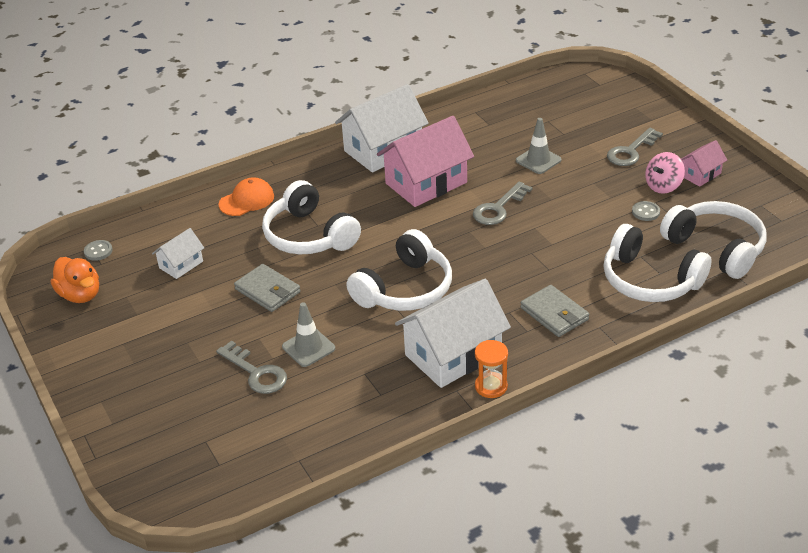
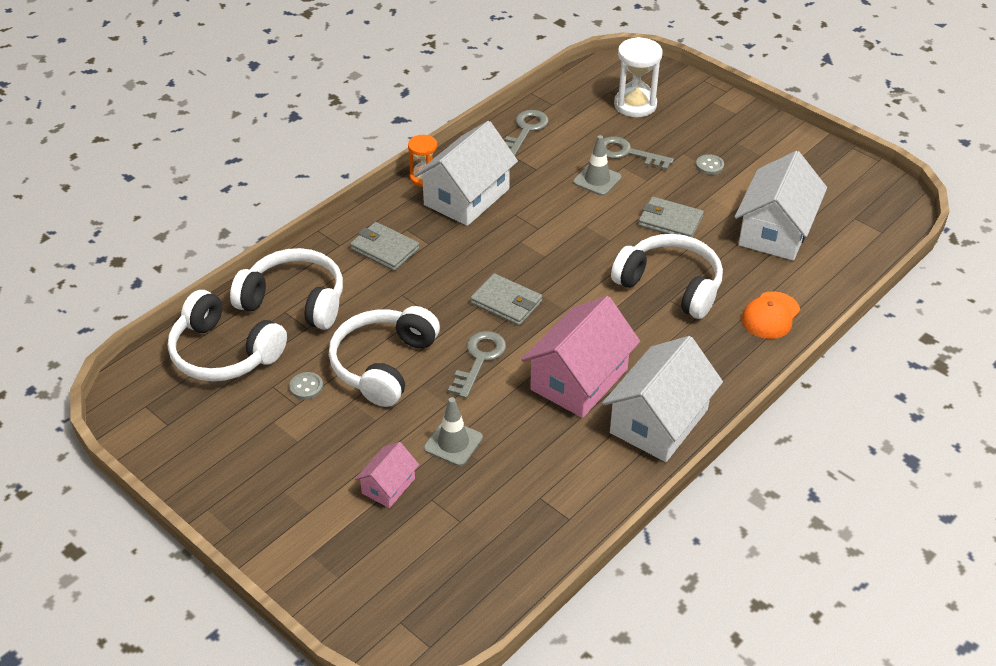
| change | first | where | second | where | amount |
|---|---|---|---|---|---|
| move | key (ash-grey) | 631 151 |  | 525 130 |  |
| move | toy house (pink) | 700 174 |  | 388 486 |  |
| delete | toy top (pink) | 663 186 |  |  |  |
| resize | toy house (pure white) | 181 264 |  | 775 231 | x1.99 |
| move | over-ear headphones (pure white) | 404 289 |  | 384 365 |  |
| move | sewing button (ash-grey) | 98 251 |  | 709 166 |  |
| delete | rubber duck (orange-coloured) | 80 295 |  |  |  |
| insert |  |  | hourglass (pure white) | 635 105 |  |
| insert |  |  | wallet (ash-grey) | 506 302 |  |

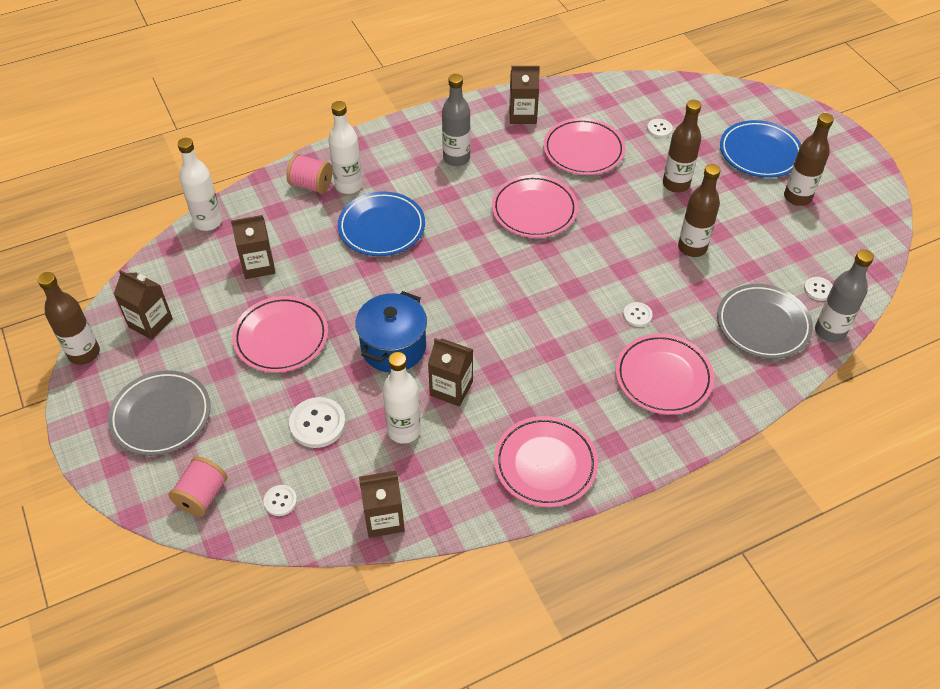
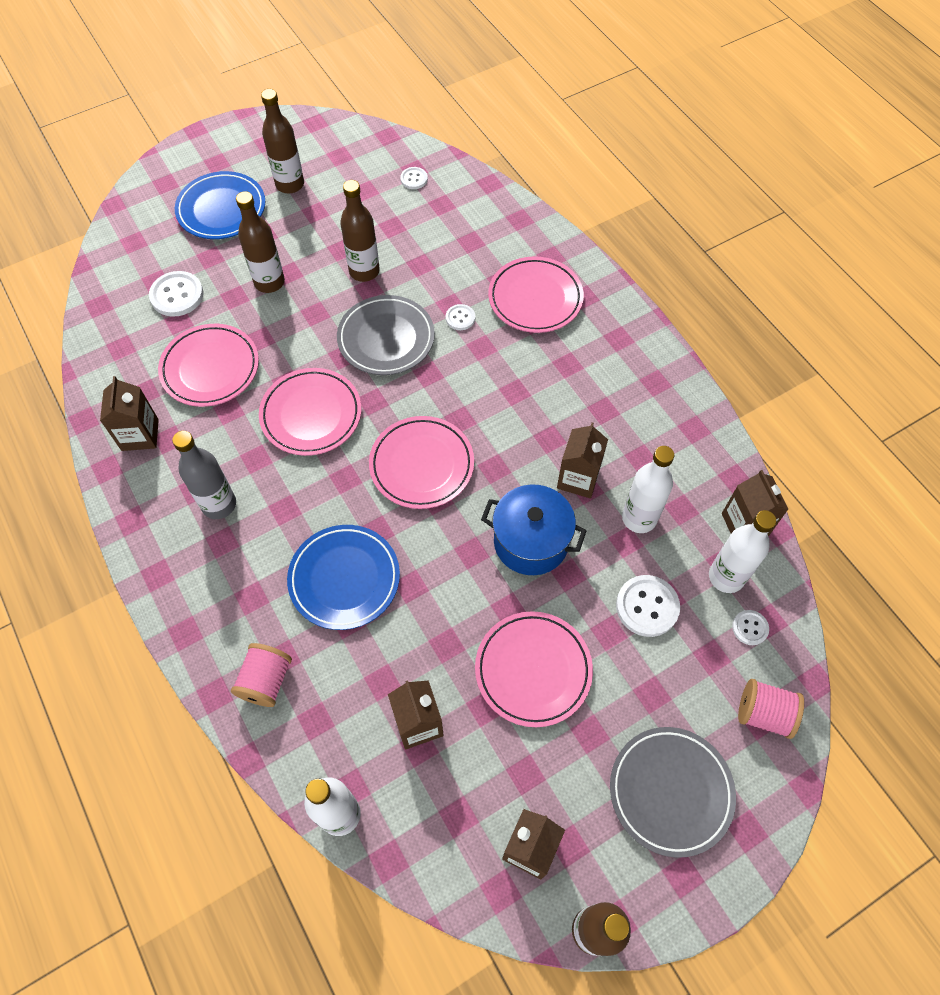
| change | first | where | second | where | amount |
|---|---|---|---|---|---|
| move | flask (pure white) | 349 185 |  | 726 577 |  |
| resize | sewing button (pure white) | 659 129 |  | 177 295 | x1.78 |
| delete | flask (ash-grey) | 829 331 |  |  |  |
| move | flat dish (ash-grey) | 763 324 |  | 386 338 |  |
| move | flat dish (pink) | 545 464 |  | 422 465 |  |

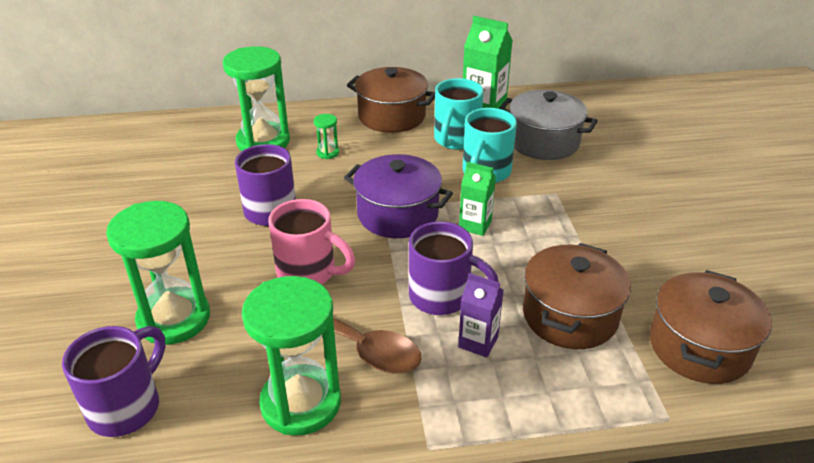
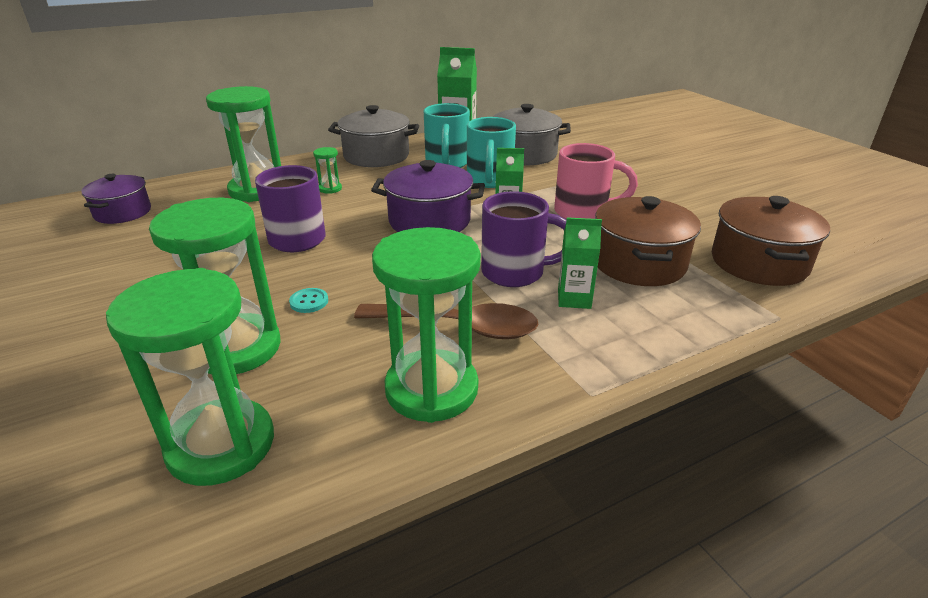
| change | first | where | second | where | amount |
|---|---|---|---|---|---|
| recolor | stockpot (brown) | 391 116 | stockpot (ash-grey) | 376 156 |  |
| move | coffee mug (pink) | 309 273 |  | 583 213 |  |
| recolor | carton (violet) | 478 342 | carton (leaf-green) | 574 299 |  |
| replace | coffee mug (violet) | 127 406 | hourglass (leaf-green) | 221 445 |  |
| insert |  |  | stockpot (violet) | 123 212 |  |
| insert |  |  | sewing button (turquoise) | 309 302 |  |

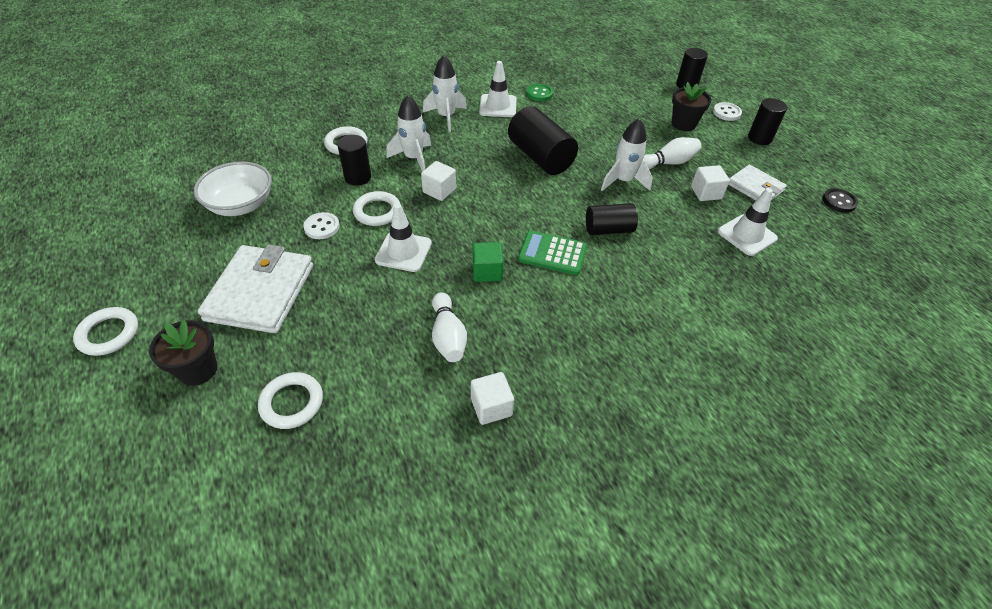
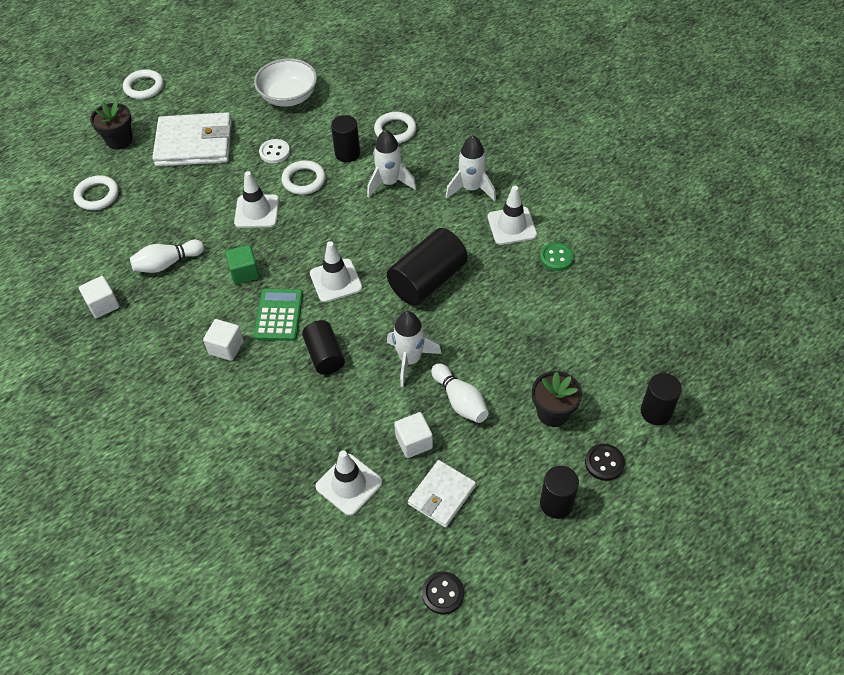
| change | first | where | second | where | amount |
|---|---|---|---|---|---|
| recolor | sewing button (pure white) | 726 113 | sewing button (jet-black) | 604 463 |  |
| move | block (pure white) | 439 191 |  | 226 347 |  |
| insert |  |  | road cone (pure white) | 336 280 |  |

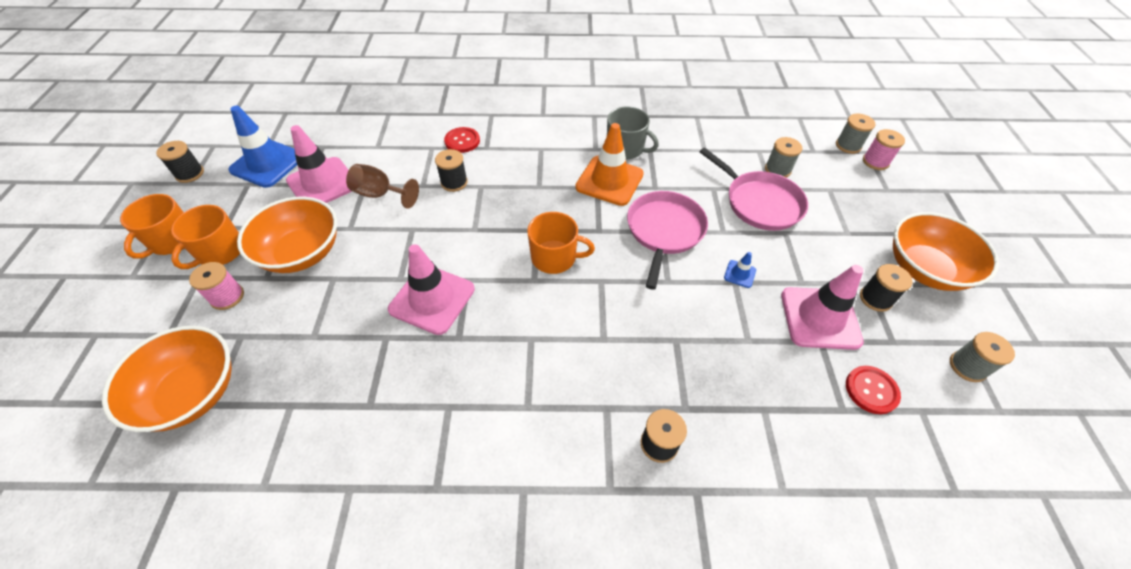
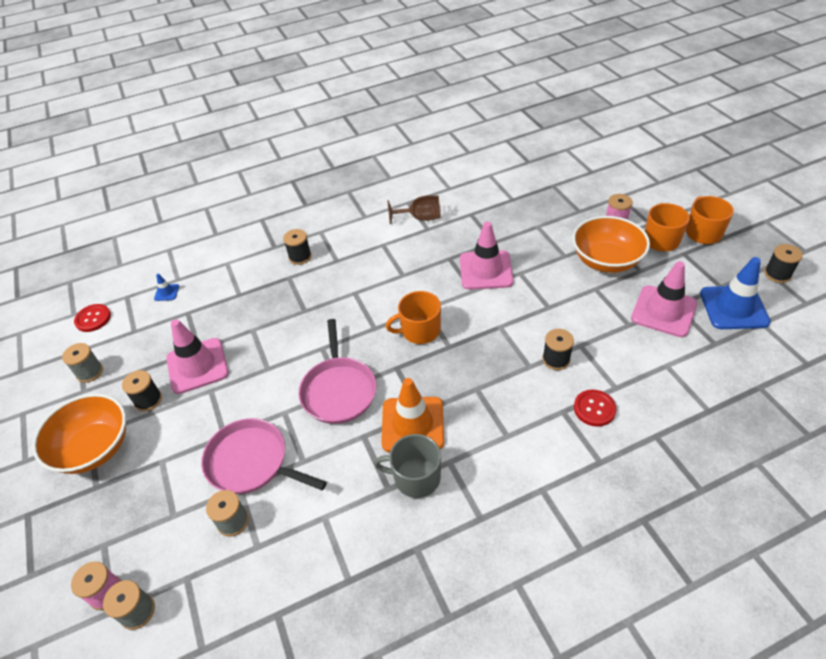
| change | first | where | second | where | amount |
|---|---|---|---|---|---|
| move | goblet (brown) | 380 194 |  | 420 218 |  |
| move | road cone (cobalt) | 739 274 |  | 167 292 |  |
| delete | bowl (orange-coloured) | 192 393 |  |  |  |
| move | sewing button (red) | 871 390 |  | 93 319 |  |

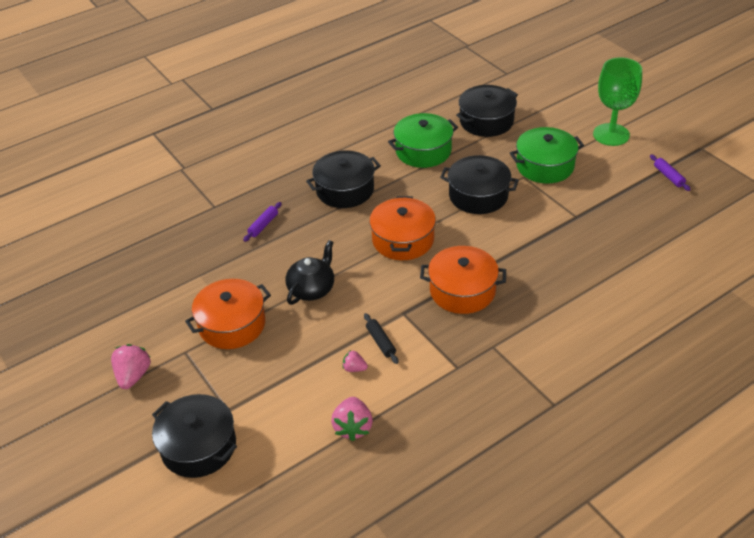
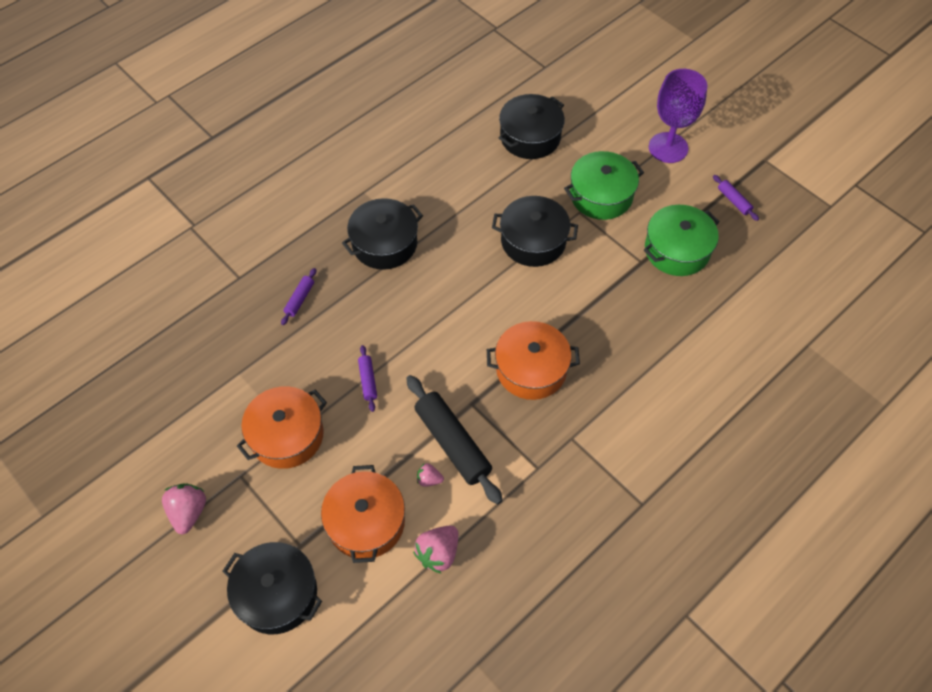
| change | first | where | second | where | amount |
|---|---|---|---|---|---|
| recolor | goblet (leaf-green) | 611 135 | goblet (violet) | 668 148 |  |
| move | stockpot (leaf-green) | 423 151 |  | 677 250 |  |
| move | stockpot (orange-coloured) | 403 240 |  | 366 522 |  |
| replace | tea pot (jet-black) | 312 289 | dough roller (violet) | 368 381 |  |
| resize | dough roller (jet-black) | 381 342 |  | 452 443 | x2.09 |
| rotate | strawberry (pink) | 353 427 |  | 438 553 | 45 degrees clockwise |

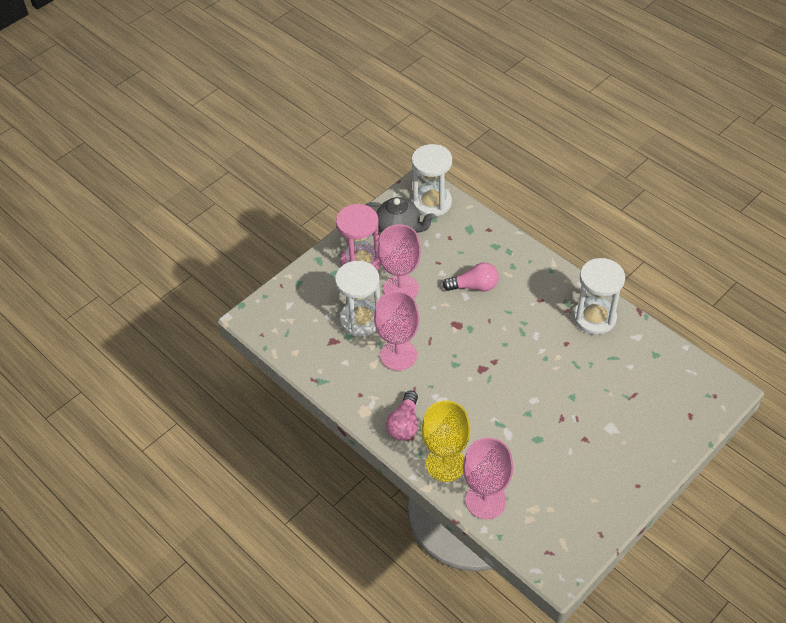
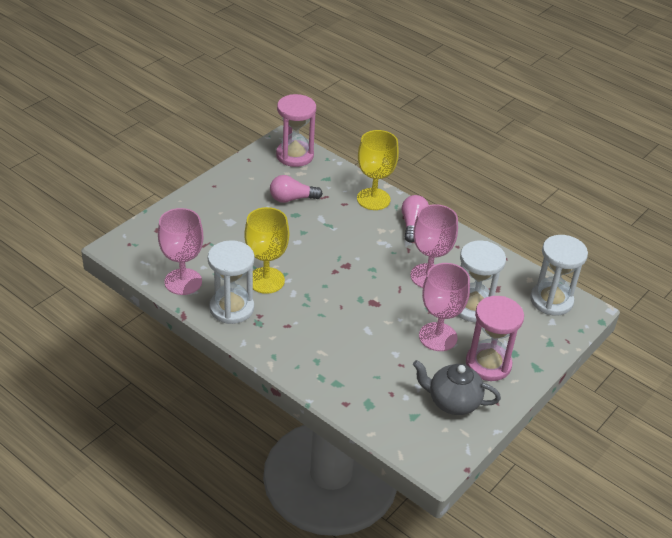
| change | first | where | second | where | amount |
|---|---|---|---|---|---|
| move | hourglass (pure white) | 432 203 |  | 551 300 |  |
| move | lightbulb (pink) | 474 286 |  | 292 199 |  |
| move | goblet (pink) | 485 500 |  | 183 282 |  |
| insert |  |  | hourglass (pink) | 294 155 |  |
| insert |  |  | goblet (bright yellow) | 266 280 |  |

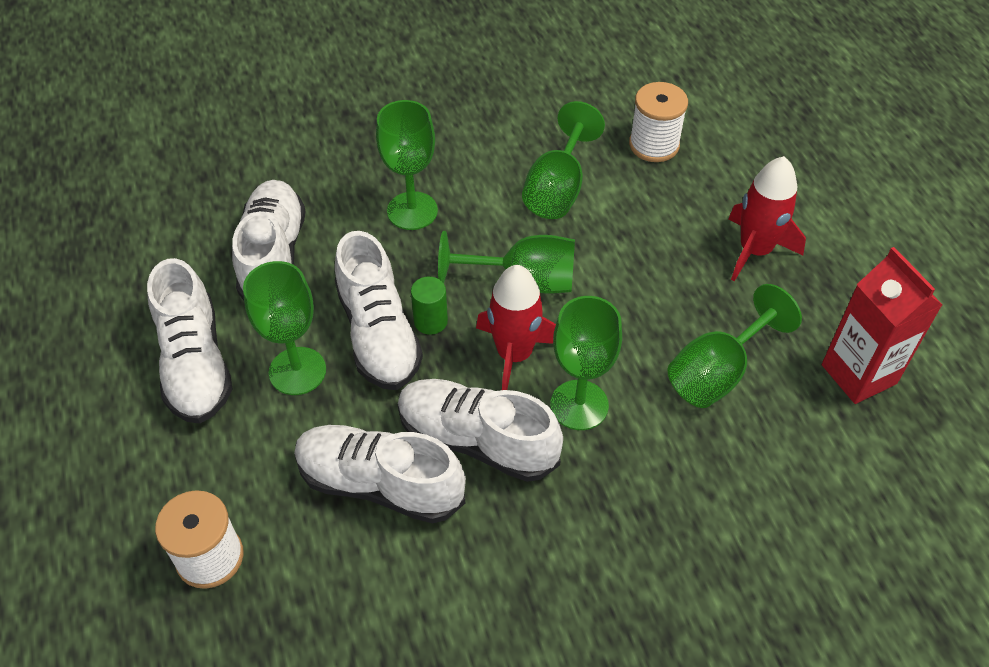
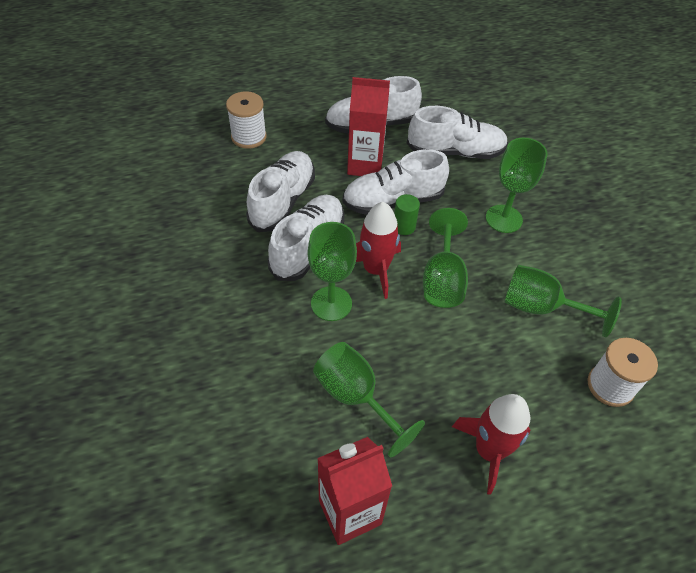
| change | first | where | second | where | amount |
|---|---|---|---|---|---|
| replace | goblet (leaf-green) | 297 371 | carton (red) | 365 165 |  |

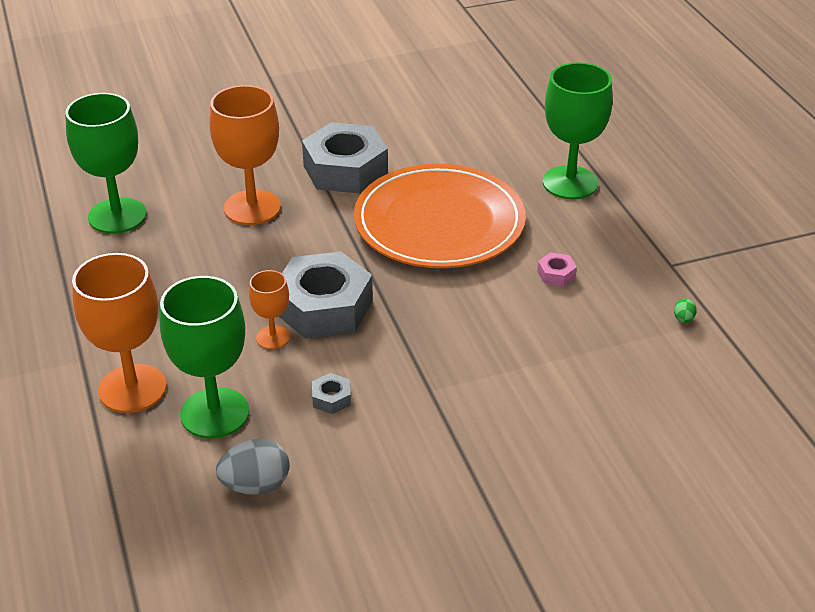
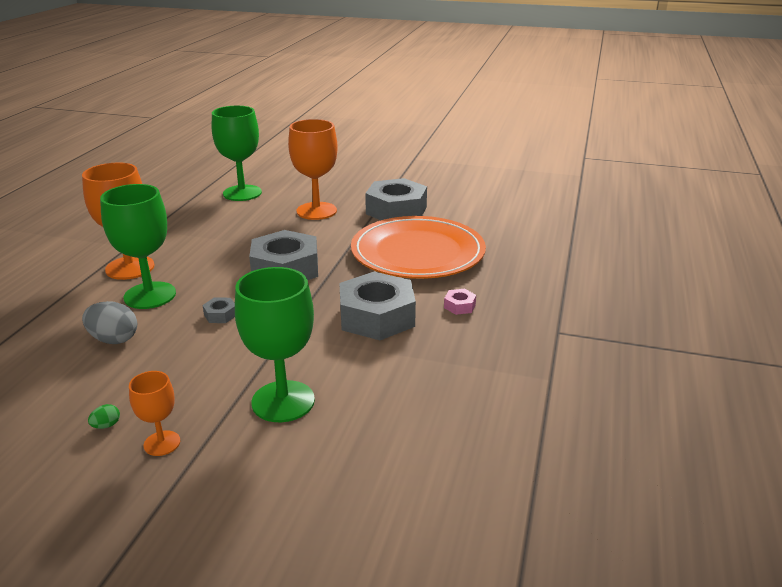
| change | first | where | second | where | amount |
|---|---|---|---|---|---|
| move | goblet (leaf-green) | 570 183 |  | 283 401 |  |
| move | goblet (orange-coloured) | 273 337 |  | 162 443 |  |
| move | toy egg (leaf-green) | 683 319 |  | 106 425 |  |
| insert |  |  | hexagon nut (ash-grey) | 377 317 |  |

